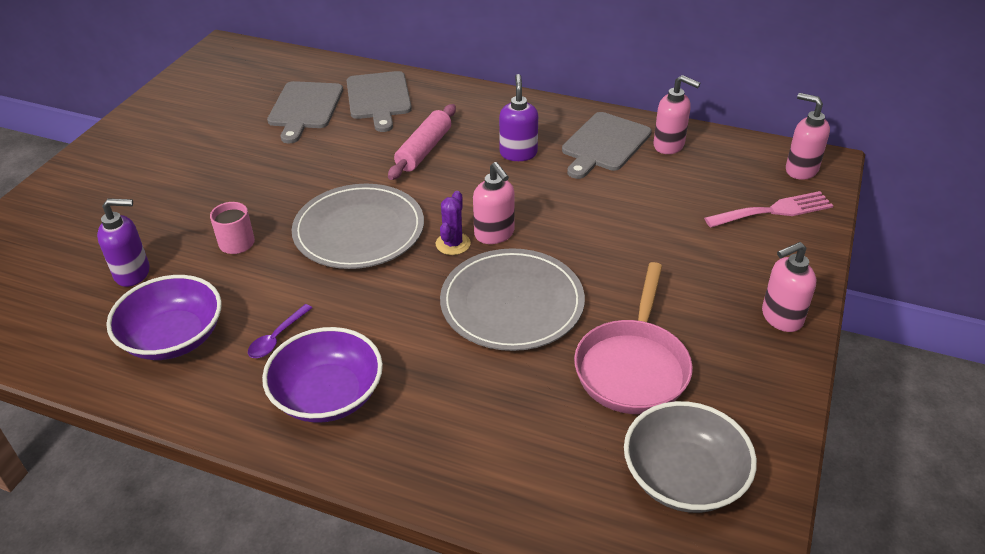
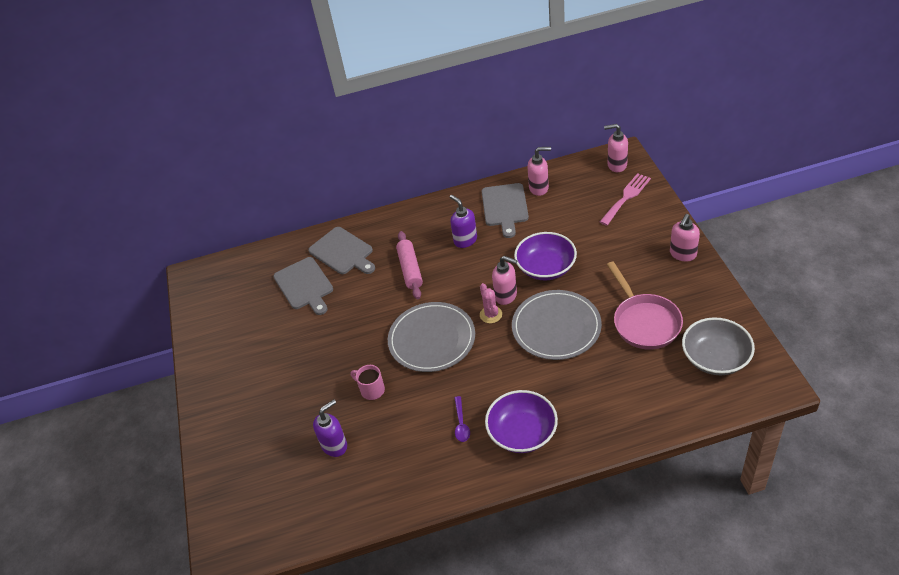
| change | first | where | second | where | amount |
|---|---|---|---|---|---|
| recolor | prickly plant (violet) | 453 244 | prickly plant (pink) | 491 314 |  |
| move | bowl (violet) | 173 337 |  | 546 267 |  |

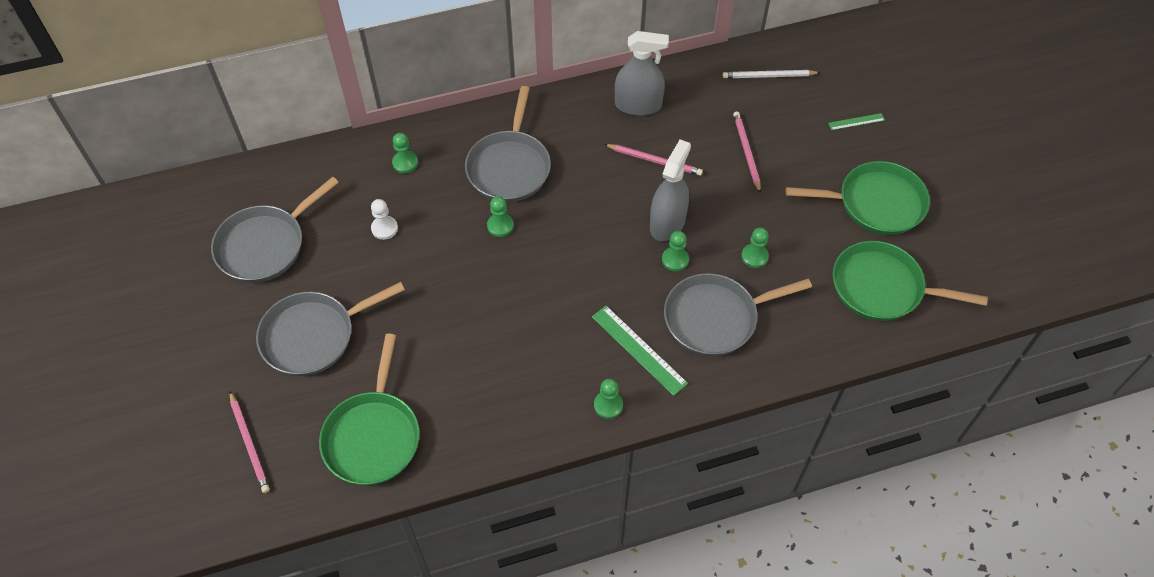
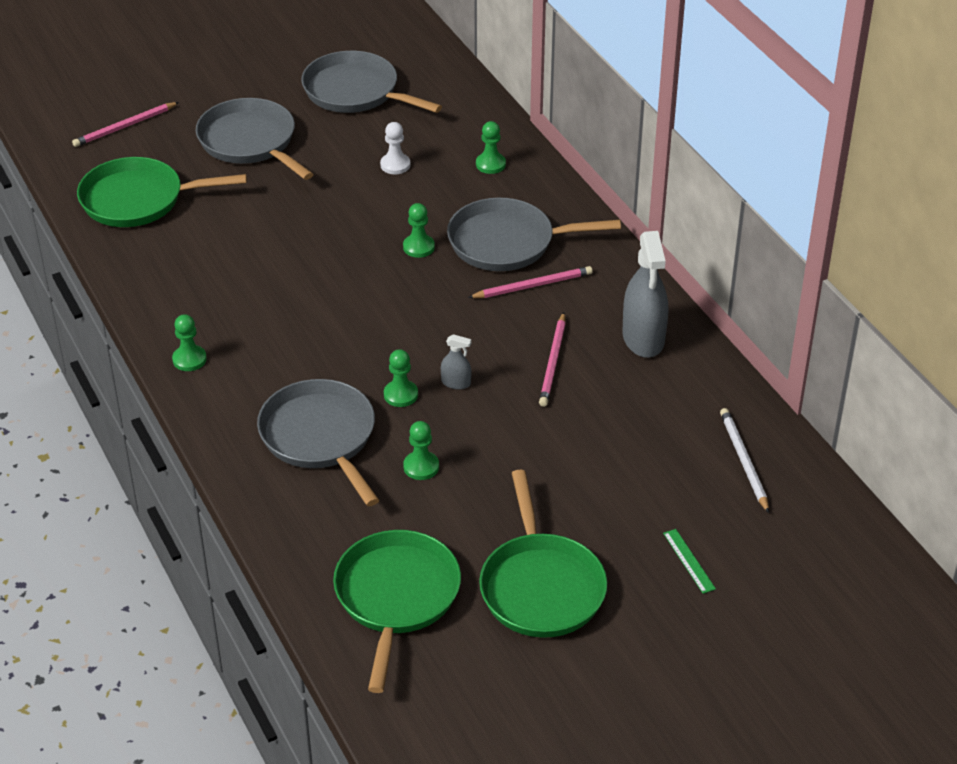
| change | first | where | second | where | amount |
|---|---|---|---|---|---|
| move | pencil (pink) | 746 152 |  | 533 286 |  |
| resize | spray cleaner (ash-grey) | 667 223 |  | 456 383 | x0.46 |
| delete | straightedge (leaf-green) | 638 349 |  |  |  |

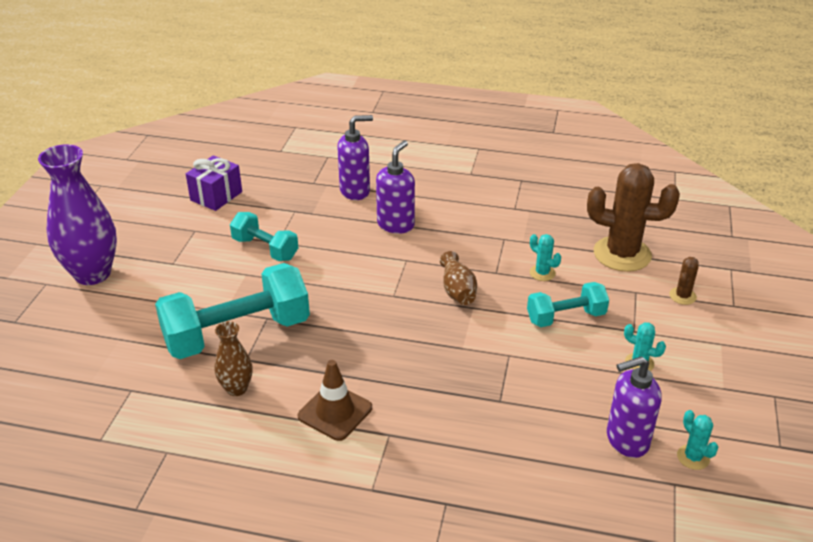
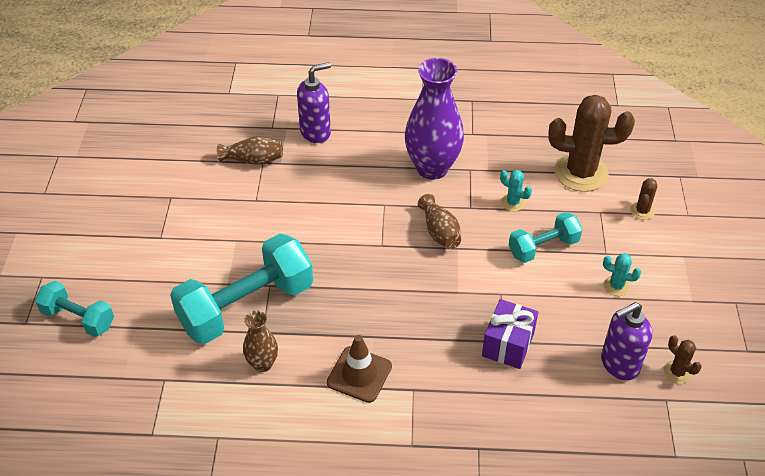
| change | first | where | second | where | amount |
|---|---|---|---|---|---|
| delete | pump bottle (violet) | 396 225 |  |  |  |
| move | tall vase (violet) | 92 274 |  | 432 168 |  |
| move | wrapped gift (violet) | 216 196 |  | 508 344 |  |
| move | free weight (turquoise) | 265 249 |  | 78 318 |  |
| recolor | prickly plant (turquoise) | 693 457 | prickly plant (brown) | 677 372 |  |
| insert |  |  | tall vase (brown) | 253 160 |  |

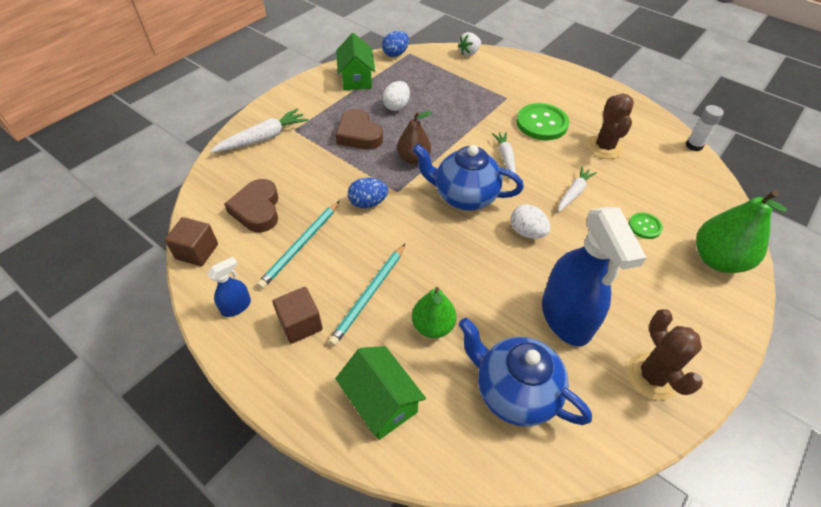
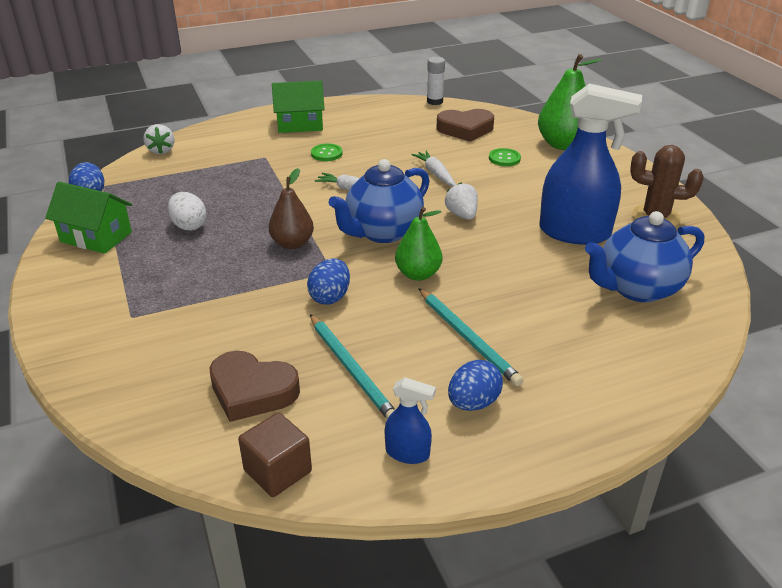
| change | first | where | second | where | amount |
|---|---|---|---|---|---|
| delete | prickly plant (brown) | 604 147 |  |  |  |
| resize | sewing button (leaf-green) | 541 123 |  | 326 153 | x0.52 |
| delete | root vegetable (pure white) | 263 138 |  |  |  |
| move | heart shape (brown) | 359 134 |  | 465 129 |  |
| replace | toy egg (pure white) | 527 232 | strawberry (pure white) | 462 215 |  |
| rotate | spray cleaner (cobalt) | 236 306 |  | 407 453 | 120 degrees clockwise |
| replace | block (brown) | 300 324 | toy egg (cobalt) | 473 403 |  |
| move | toy pear (leaf-green) | 433 326 |  | 418 274 |  |
| move | toy house (leaf-green) | 381 401 |  | 300 124 |  |

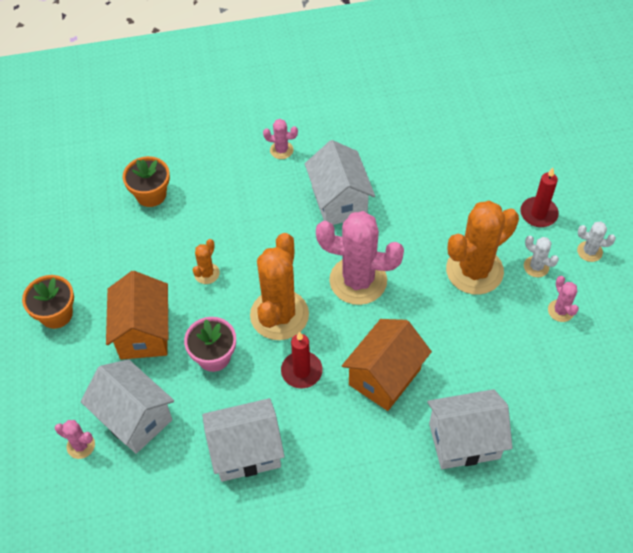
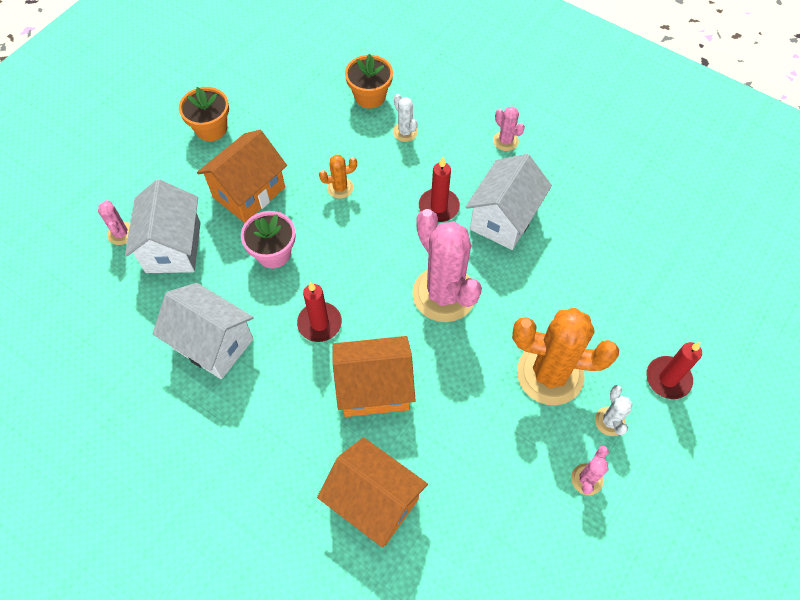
| change | first | where | second | where | amount |
|---|---|---|---|---|---|
| move | prickly plant (pure white) | 589 251 |  | 405 132 |  |
| delete | prickly plant (orange-coloured) | 279 315 |  |  |  |
| recolor | toy house (pure white) | 464 441 | toy house (orange-coloured) | 374 501 |  |
| insert |  |  | pillar candle (red) | 438 207 |  |

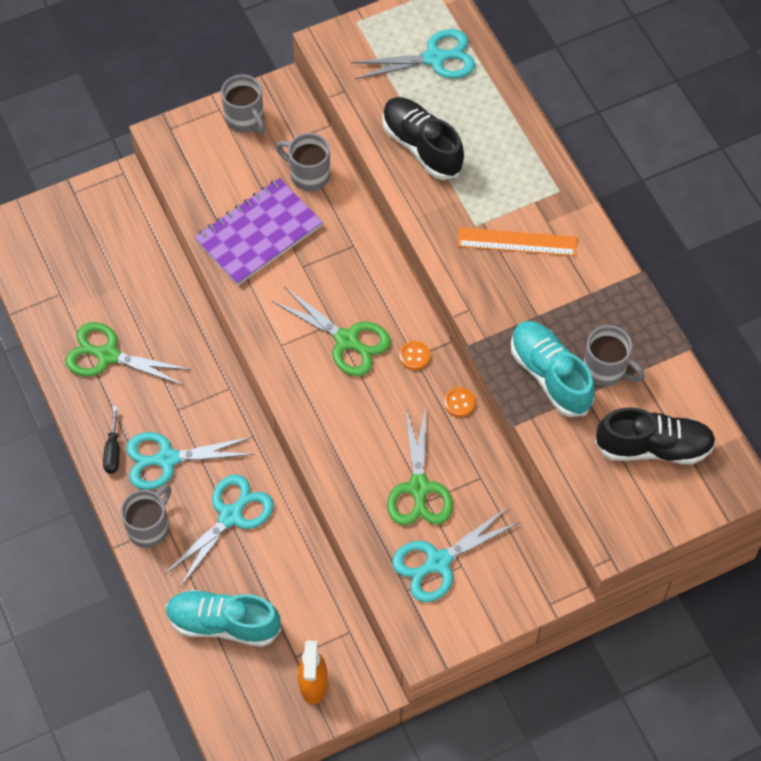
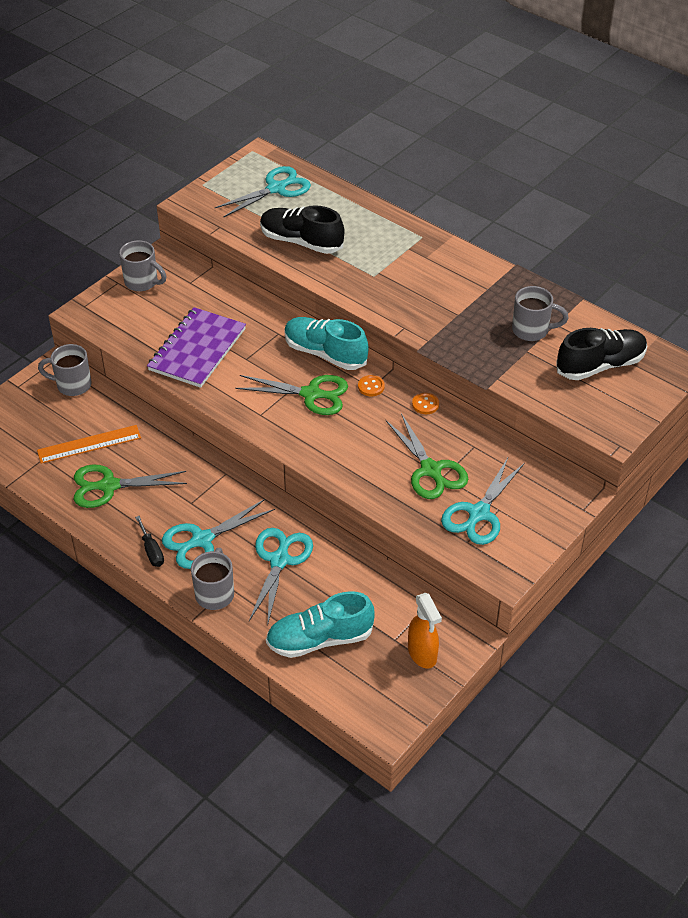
| change | first | where | second | where | amount |
|---|---|---|---|---|---|
| move | coffee mug (ash-grey) | 308 175 |  | 72 385 |  |
| move | straightedge (orange-coloured) | 517 242 |  | 89 444 |  |
| move | lace-up shoe (turquoise) | 550 375 |  | 325 353 |  |

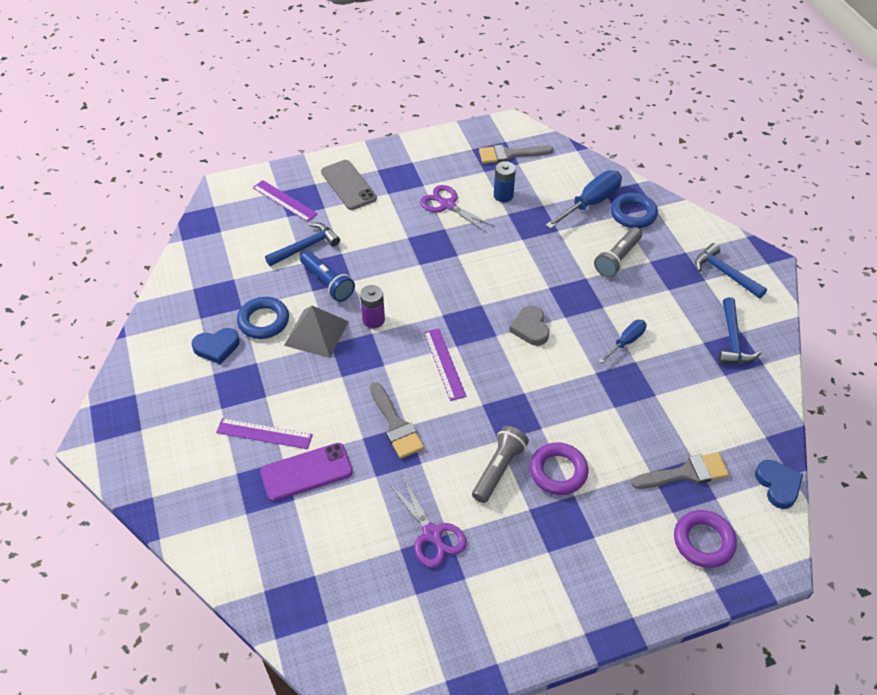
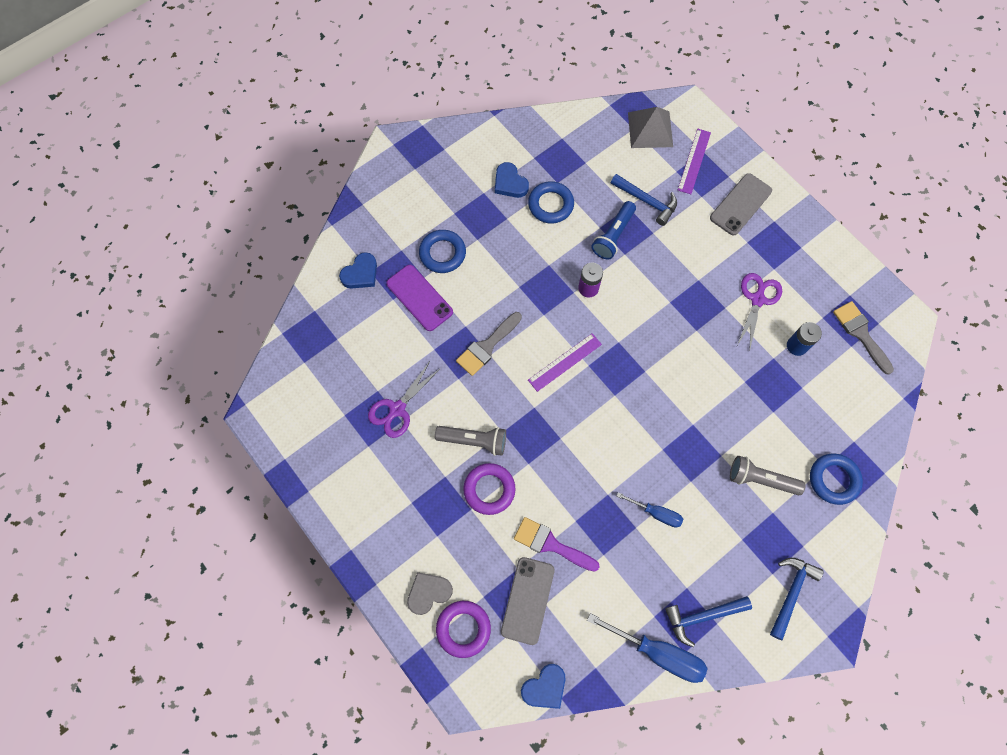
| change | first | where | second | where | amount |
|---|---|---|---|---|---|
| move | screwdriver (cobalt) | 590 203 |  | 658 653 |  |
| move | pyramid shape (ash-grey) | 316 333 |  | 650 129 |  |
| move | heart shape (ash-grey) | 530 328 |  | 428 593 |  |
| replace | straightedge (violet) | 264 433 | hoop (cobalt) | 442 253 |  |
| replace | paint brush (ash-grey) | 686 473 | smartphone (ash-grey) | 527 600 |  |
| insert |  |  | heart shape (cobalt) | 361 274 |  |
| insert |  |  | paint brush (violet) | 550 544 |  |

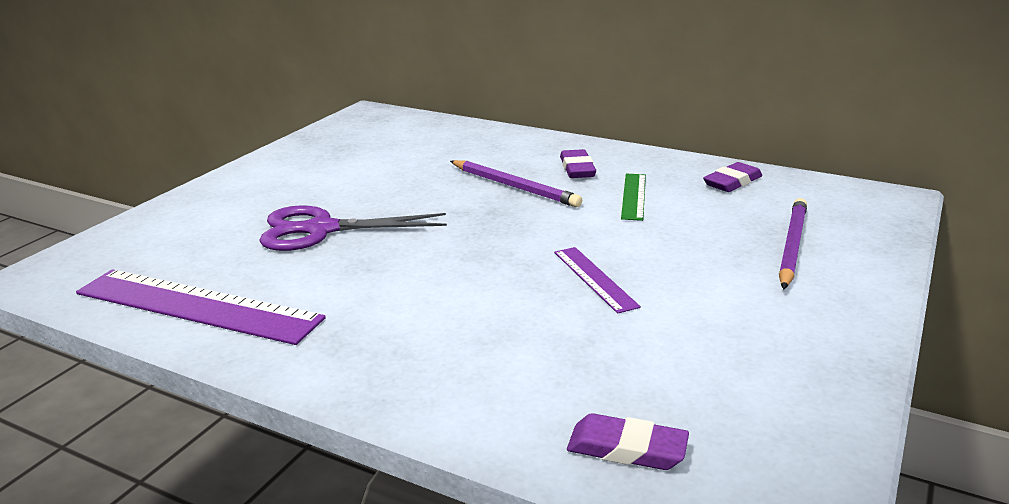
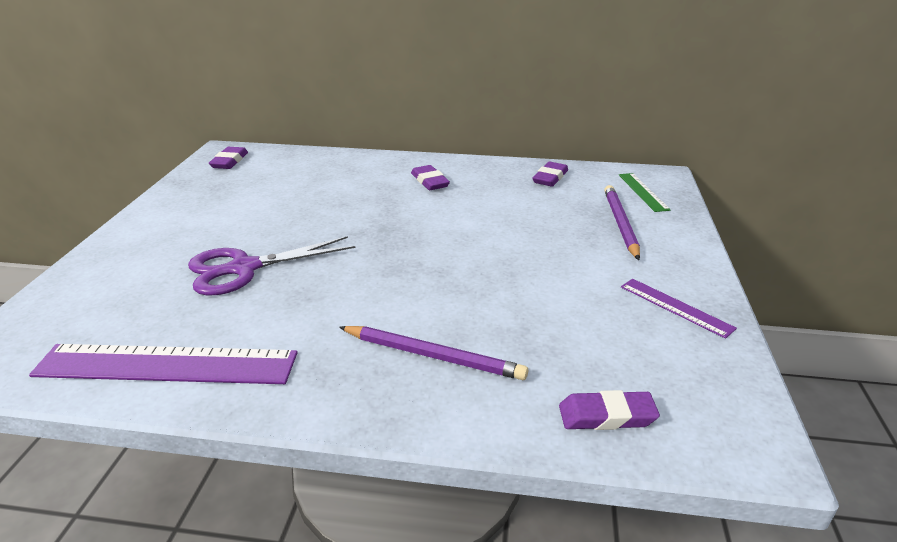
| change | first | where | second | where | amount |
|---|---|---|---|---|---|
| move | pencil (violet) | 514 187 |  | 433 356 |  |
| move | straightedge (leaf-green) | 633 196 |  | 643 192 |  |
| move | straightedge (violet) | 594 278 |  | 675 307 |  |
| insert |  |  | gum eraser (violet) | 229 161 |  |

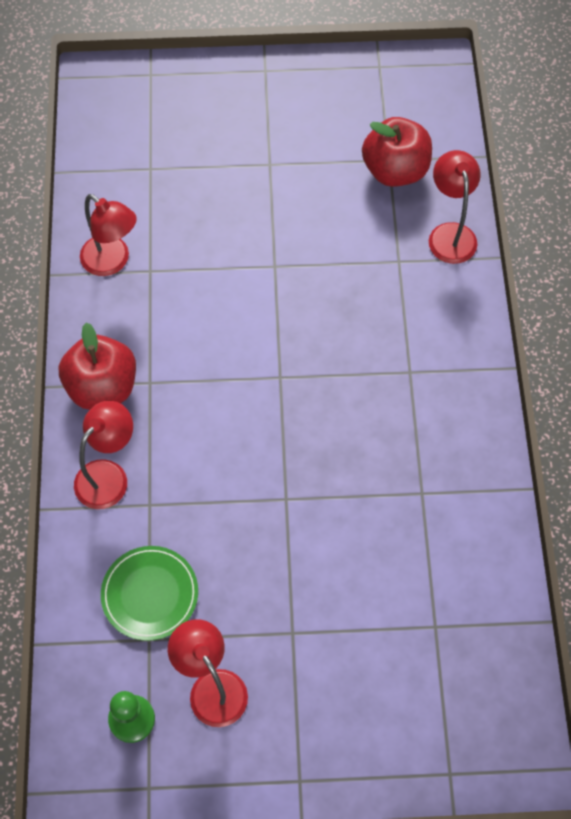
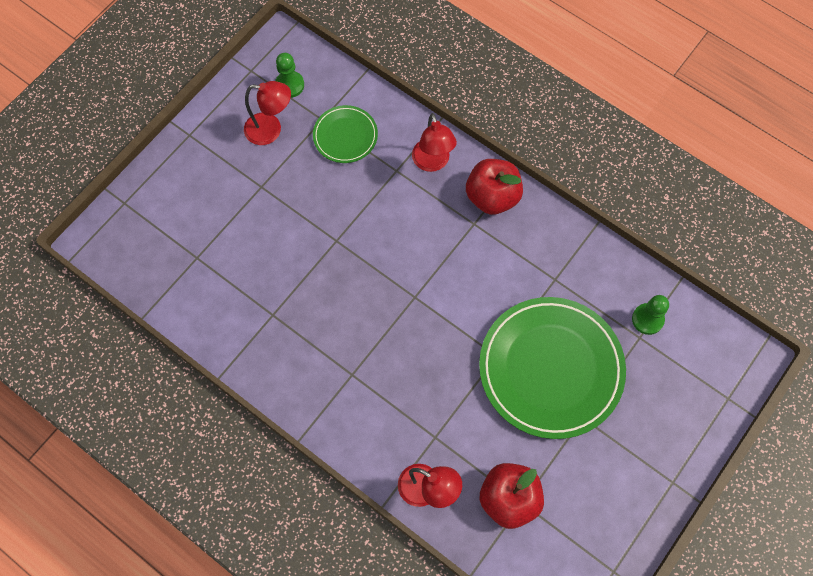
| change | first | where | second | where | amount |
|---|---|---|---|---|---|
| delete | lamp (red) | 112 262 |  |  |  |
| insert |  |  | pawn (leaf-green) | 647 319 |  |
| insert |  |  | flat dish (leaf-green) | 551 369 |  |

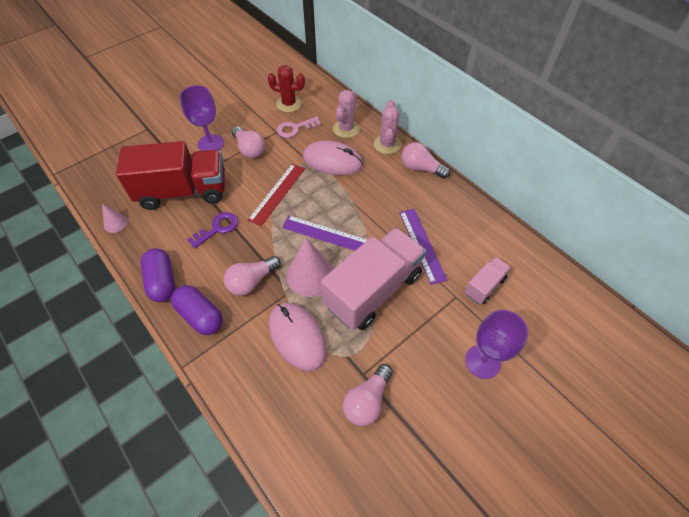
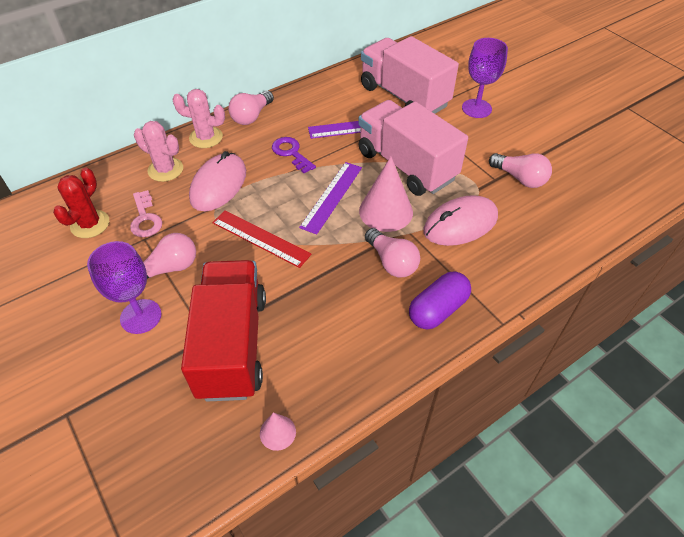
| change | first | where | second | where | amount |
|---|---|---|---|---|---|
| move | key (violet) | 217 228 |  | 291 153 |  |
| delete | pill (violet) | 162 281 |  |  |  |
| resize | lorry (pink) | 484 286 |  | 404 96 | x2.11 |

